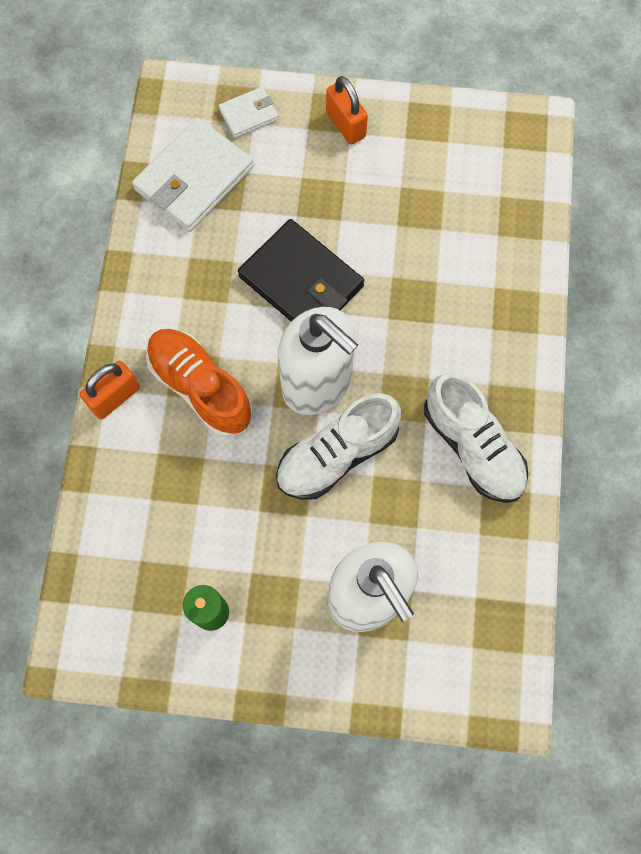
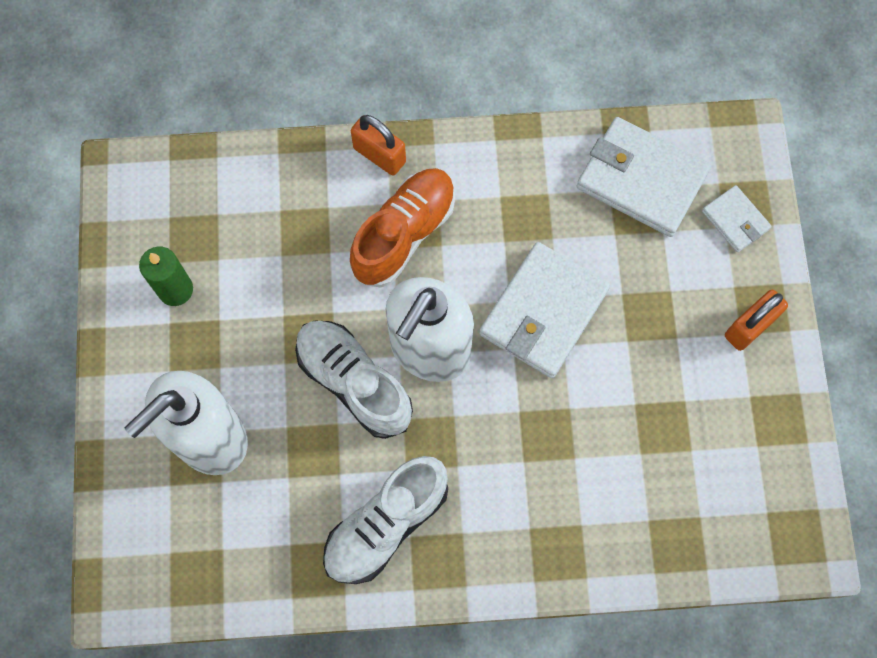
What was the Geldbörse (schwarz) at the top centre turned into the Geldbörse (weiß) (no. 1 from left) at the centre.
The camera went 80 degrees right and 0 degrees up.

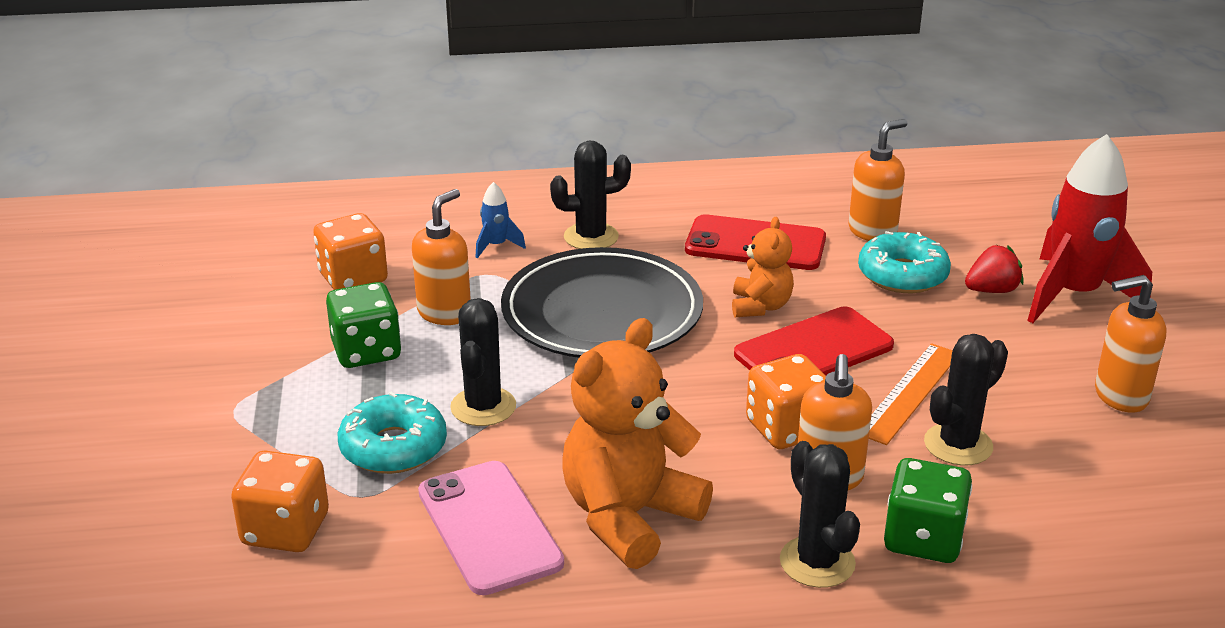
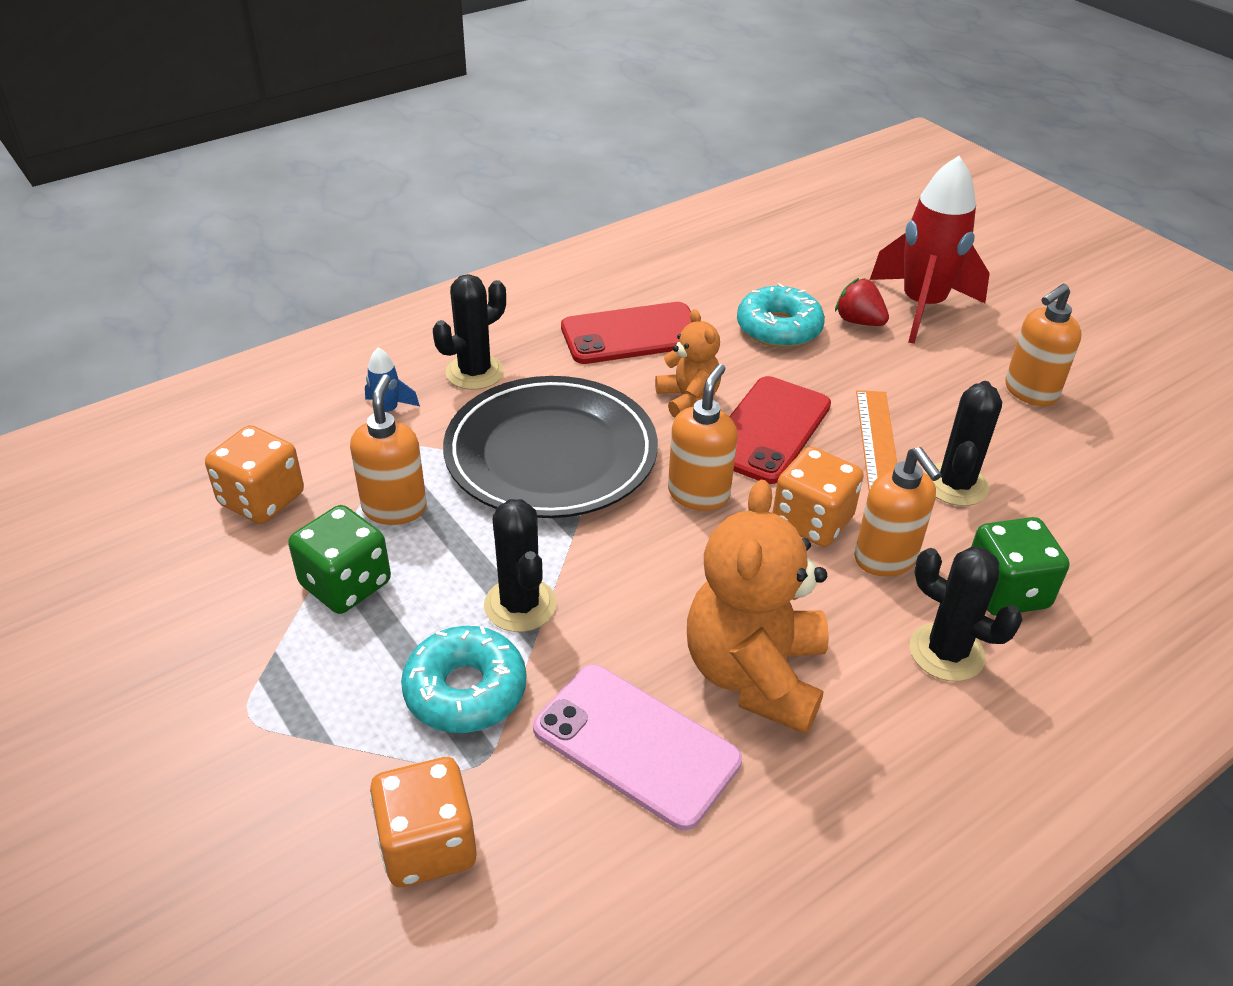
The Seifenspender (orange) (no. 3 from left in the first image) ended up elsewhere, having gone from the top right to the centre.
The Erdbeere (rot) at the middle right ended up facing another way, 90 degrees counterclockwise from before.
The camera went 30 degrees left and 10 degrees up.

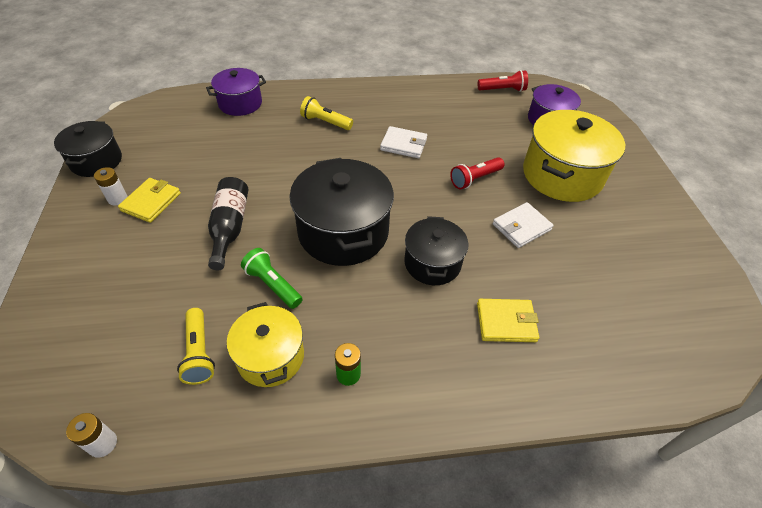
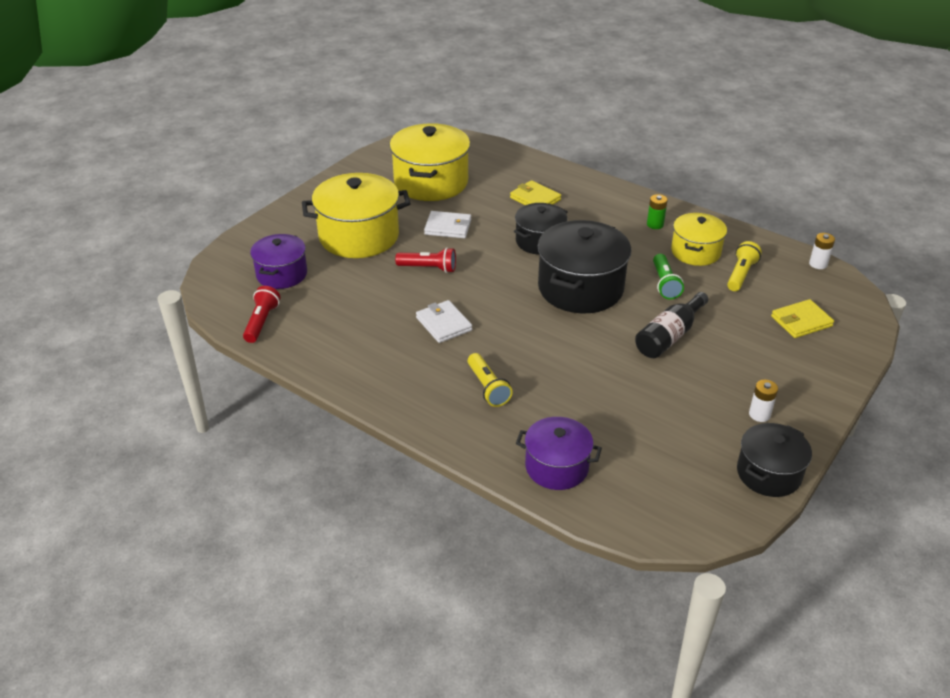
The Geldbörse (gelb) (no. 1 from left in the first image) ended up elsewhere, having gone from the middle left to the middle right.
The Taschenlampe (rot) (no. 2 from left in the first image) at the top centre ended up facing another way, 60 degrees clockwise from before.
The second view gained the Kochtopf (gelb) (no. 2 from left) at the top centre.
The camera went 135 degrees left and 10 degrees down.

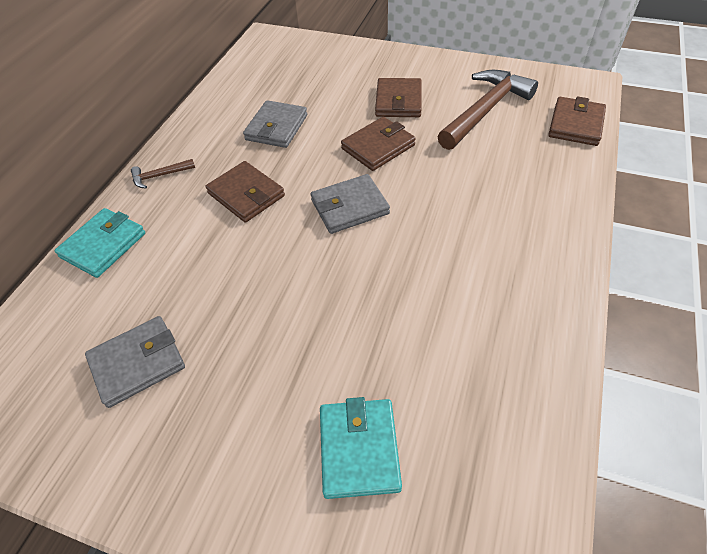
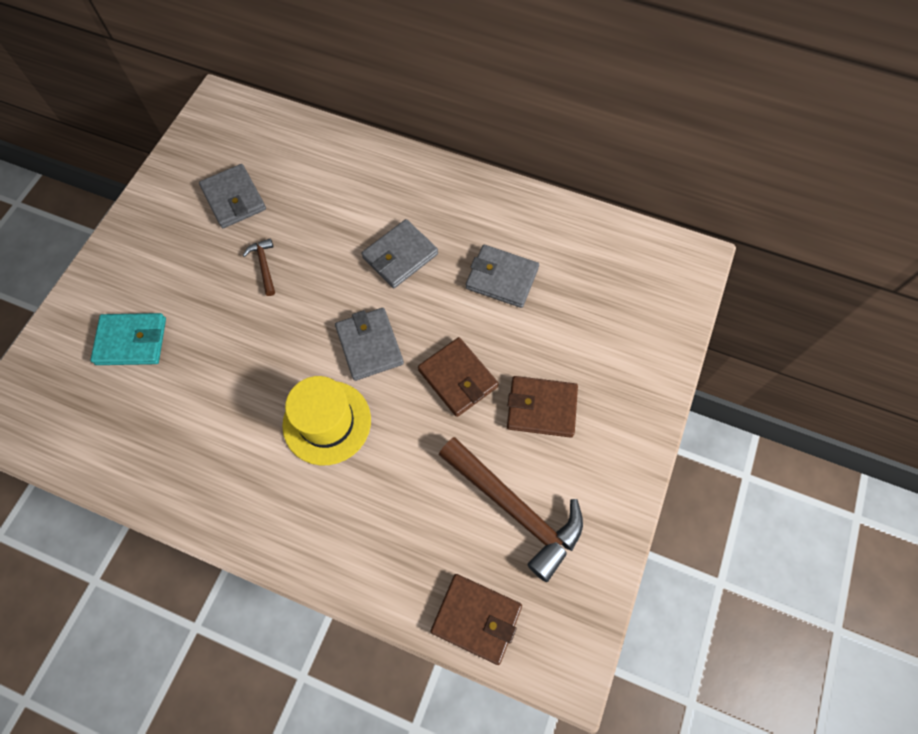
The second view lost the Geldbörse (türkis) (no. 1 from left) at the middle left.
The Hammer (braun) (no. 1 from left) ended up elsewhere, having gone from the top left to the middle left.
What was the Geldbörse (braun) (no. 1 from left) at the centre turned into the Geldbörse (grau) (no. 3 from left) at the centre.
The second view gained the Hut (gelb) at the centre.
The camera went 90 degrees right and 15 degrees up.

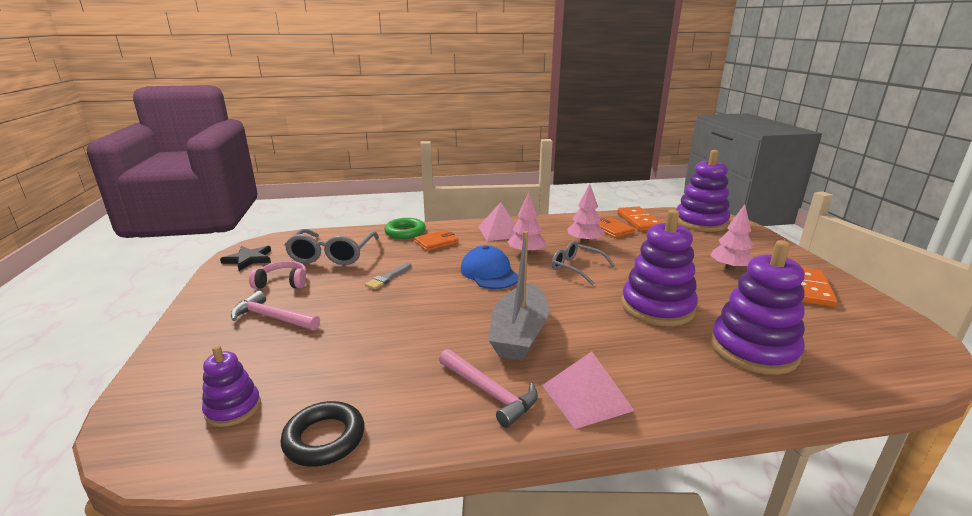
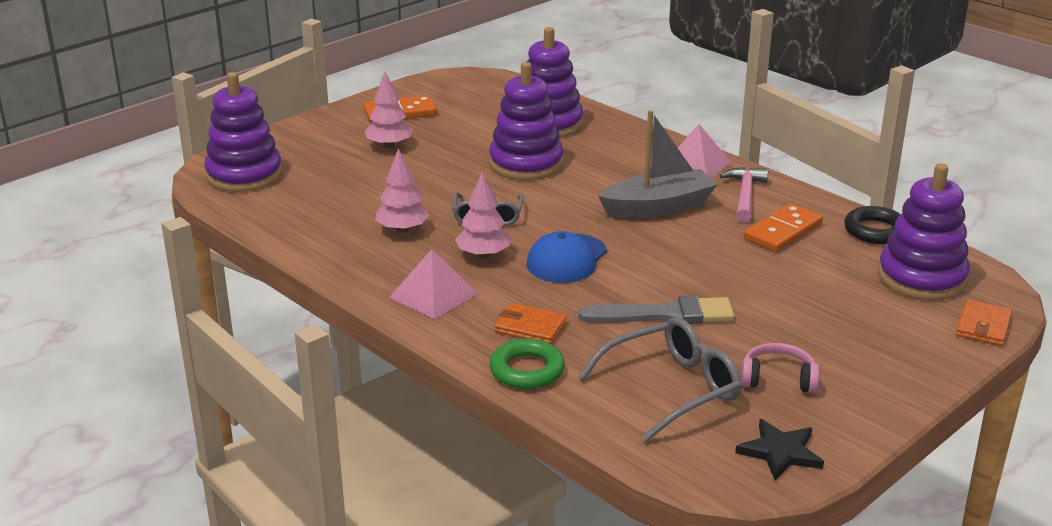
The size of the Stapelspielzeug (lila) (no. 1 from left in the first image) at the bottom left changed by a factor of 1.85.
The second view lost the Hammer (rosa) (no. 1 from left) at the middle left.
The Kopfhörer (rosa) at the middle left ended up facing another way, 135 degrees clockwise from before.
The size of the Pinsel (grau) at the centre changed by a factor of 1.82.
The Geldbörse (orange) (no. 2 from left) ended up elsewhere, having gone from the centre to the middle right.
The Dominostein (orange) (no. 1 from left in the first image) ended up elsewhere, having gone from the centre to the middle right.
The camera went 125 degrees left and 5 degrees up.

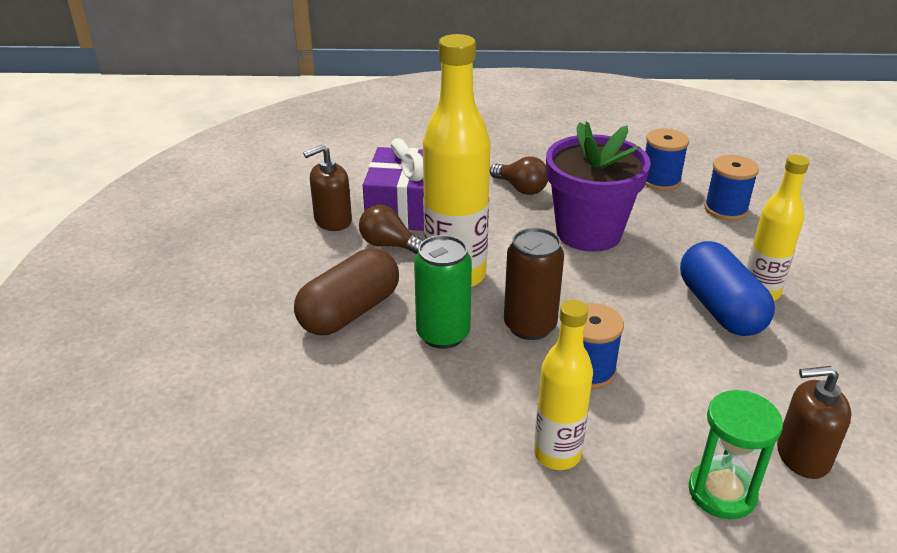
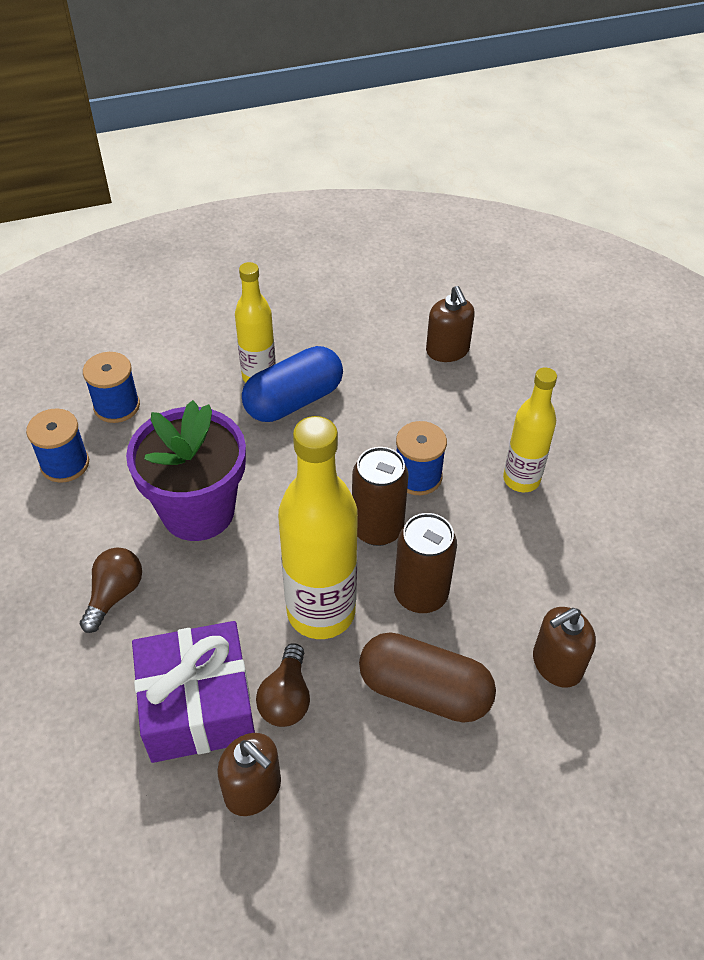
What was the Dose (grün) at the centre turned into the Dose (braun) (no. 2 from left) at the centre.
The second view lost the Sanduhr (grün) at the bottom right.
The second view gained the Seifenspender (braun) (no. 3 from left) at the bottom right.
The camera went 110 degrees left and 15 degrees up.

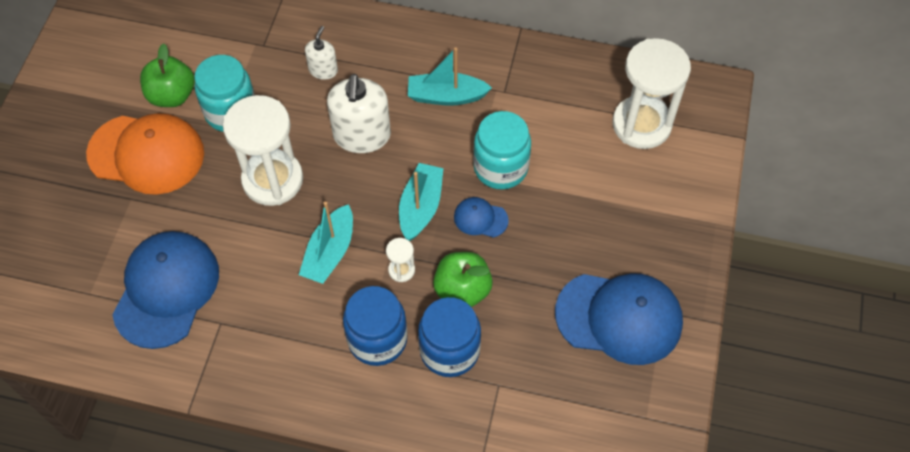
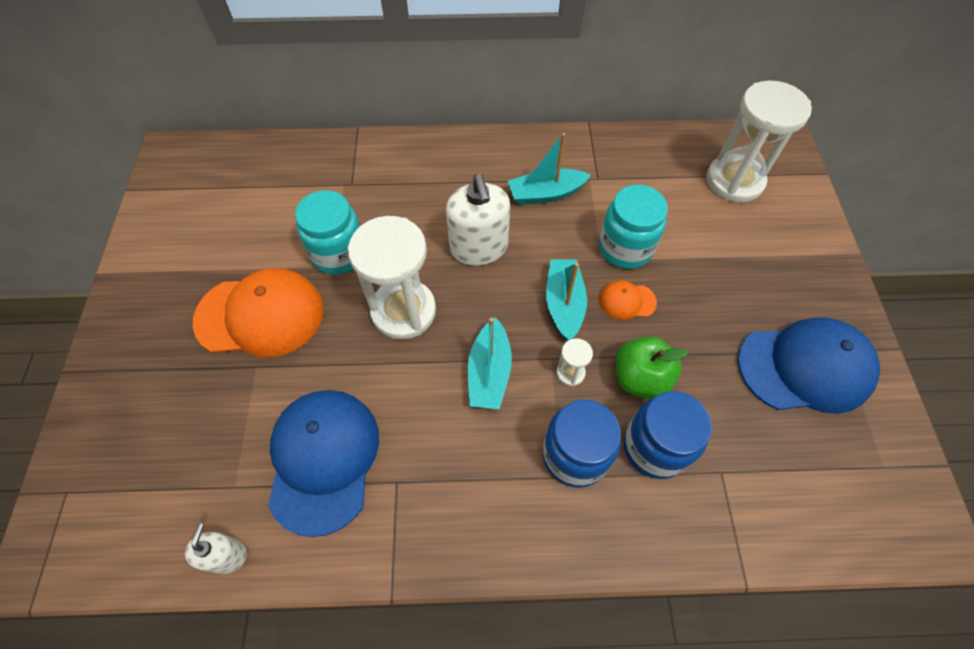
The second view lost the Apfel (grün) (no. 1 from left) at the top left.
The Seifenspender (weiß) (no. 1 from left) ended up elsewhere, having gone from the top centre to the bottom left.
What was the Kappe (blau) (no. 2 from left) at the centre turned into the Kappe (orange) (no. 2 from left) at the centre.
The camera went 15 degrees left and 0 degrees up.

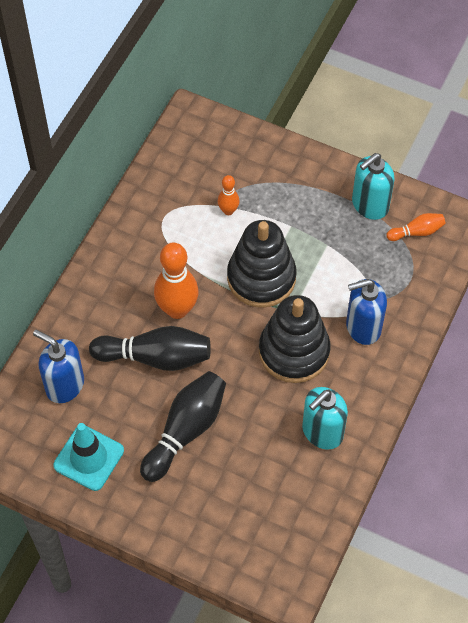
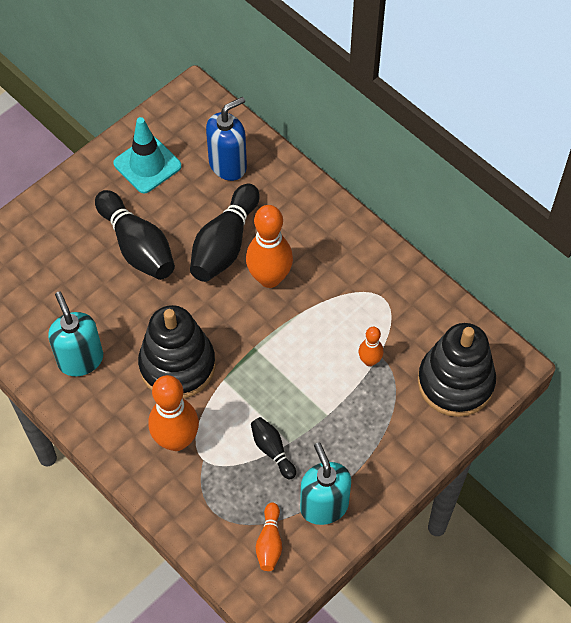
The Stapelspielzeug (schwarz) (no. 1 from left in the first image) ended up elsewhere, having gone from the centre to the middle right.
Where the Seifenspender (blau) (no. 2 from left) stood at the middle right, the Bowlingkegel (orange) (no. 1 from left) came to stand at the middle left.
The second view gained the Bowlingkegel (schwarz) (no. 3 from left) at the bottom centre.
The camera went 110 degrees right and 0 degrees up.

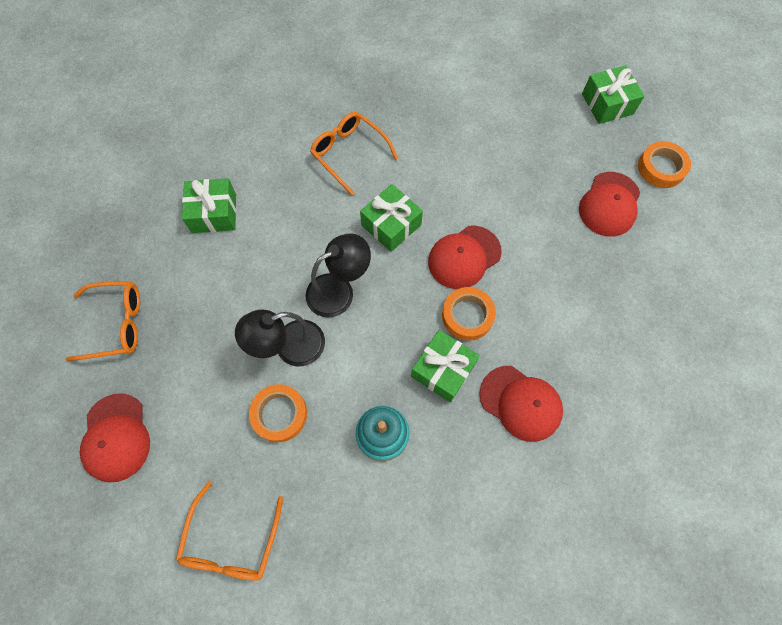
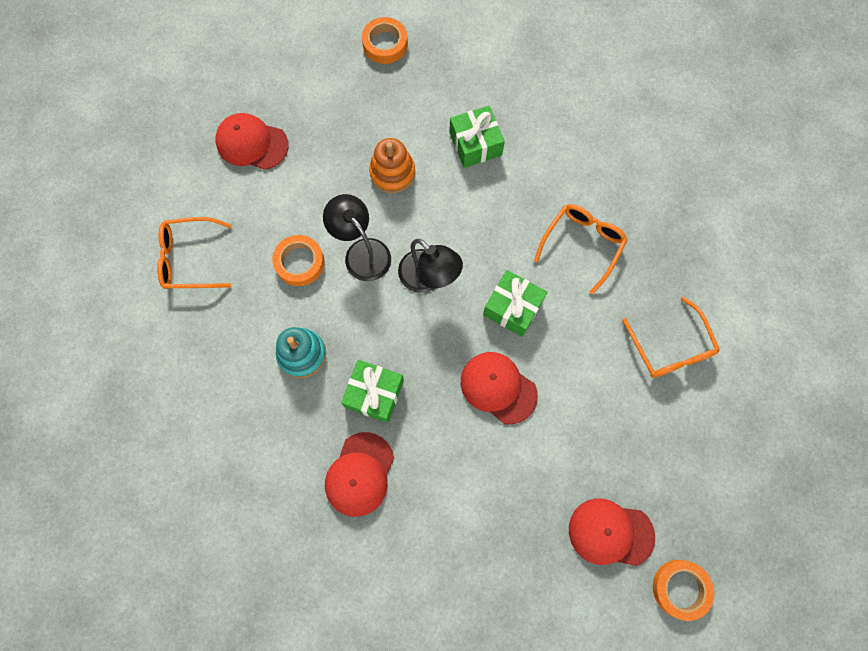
The Brille (orange) (no. 1 from left in the first image) ended up elsewhere, having gone from the middle left to the middle right.
The Kappe (rot) (no. 1 from left) at the bottom left ended up facing another way, 45 degrees clockwise from before.
The Klebeband (orange) (no. 2 from left) ended up elsewhere, having gone from the centre to the top centre.
The second view lost the Geschenk (grün) (no. 4 from left) at the top right.
The second view gained the Stapelspielzeug (orange) at the top centre.
The camera went 75 degrees right and 5 degrees up.

